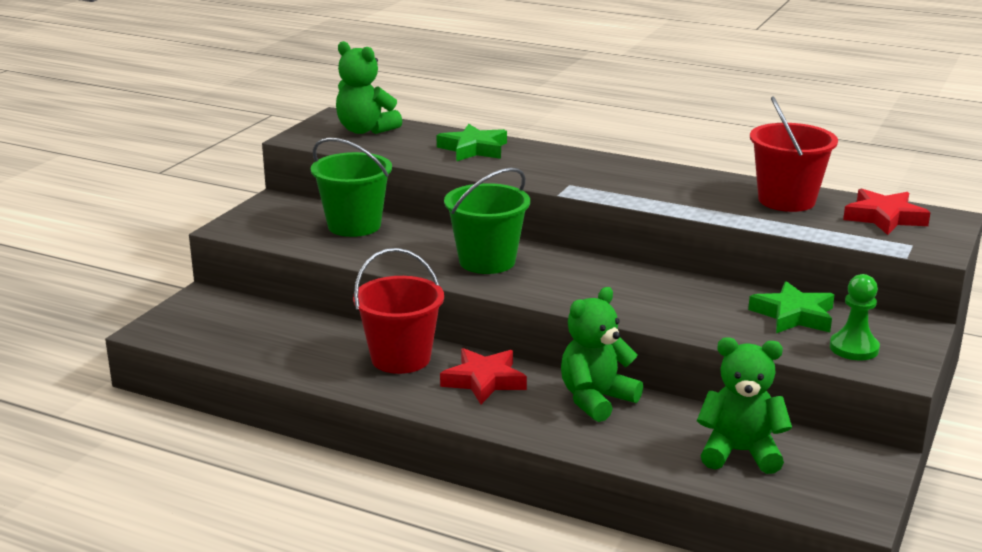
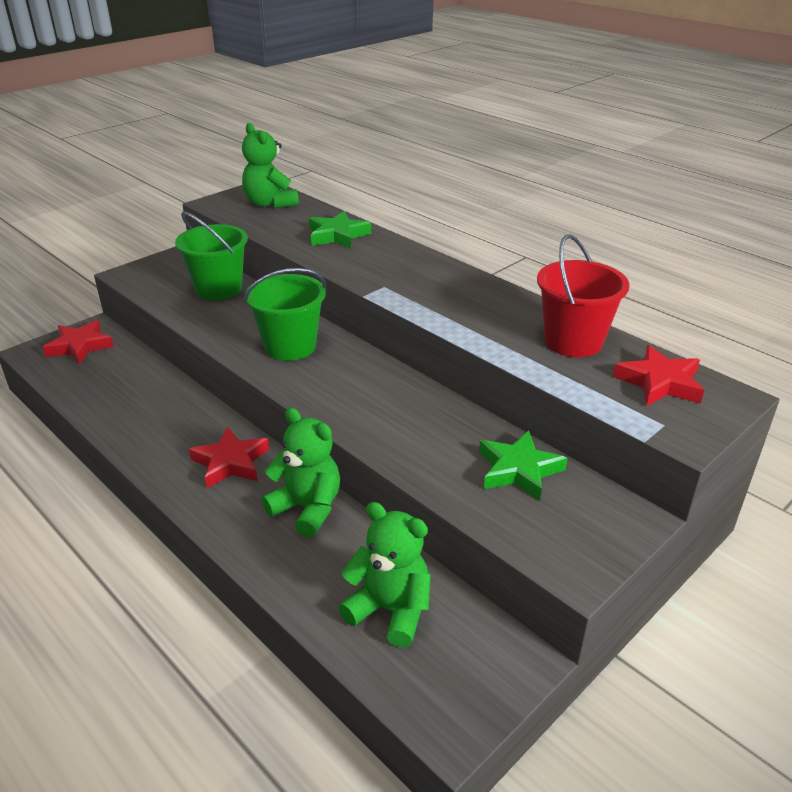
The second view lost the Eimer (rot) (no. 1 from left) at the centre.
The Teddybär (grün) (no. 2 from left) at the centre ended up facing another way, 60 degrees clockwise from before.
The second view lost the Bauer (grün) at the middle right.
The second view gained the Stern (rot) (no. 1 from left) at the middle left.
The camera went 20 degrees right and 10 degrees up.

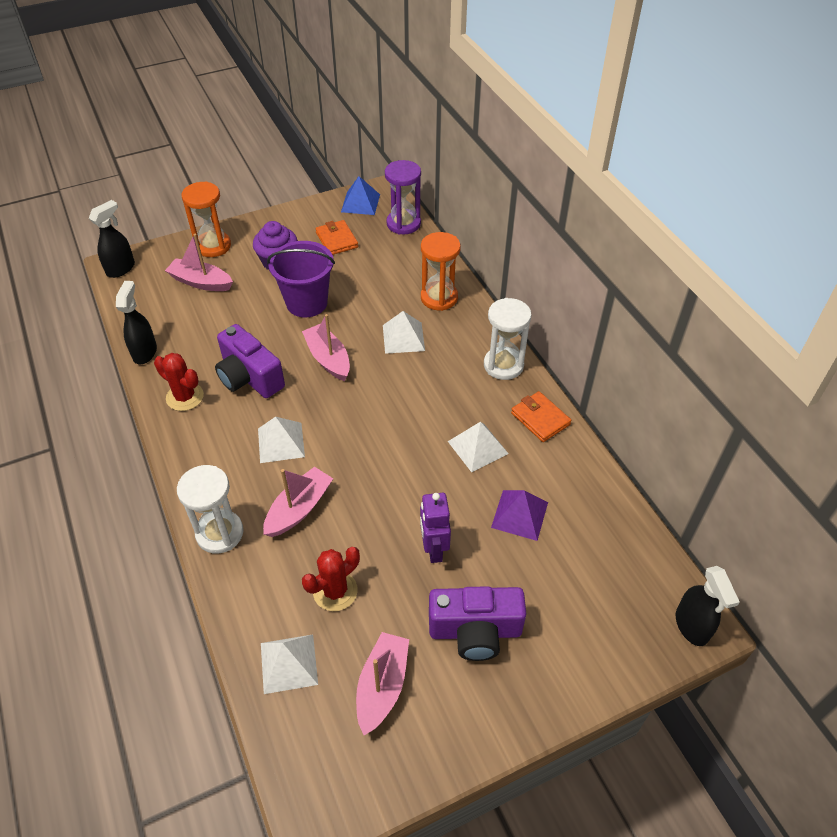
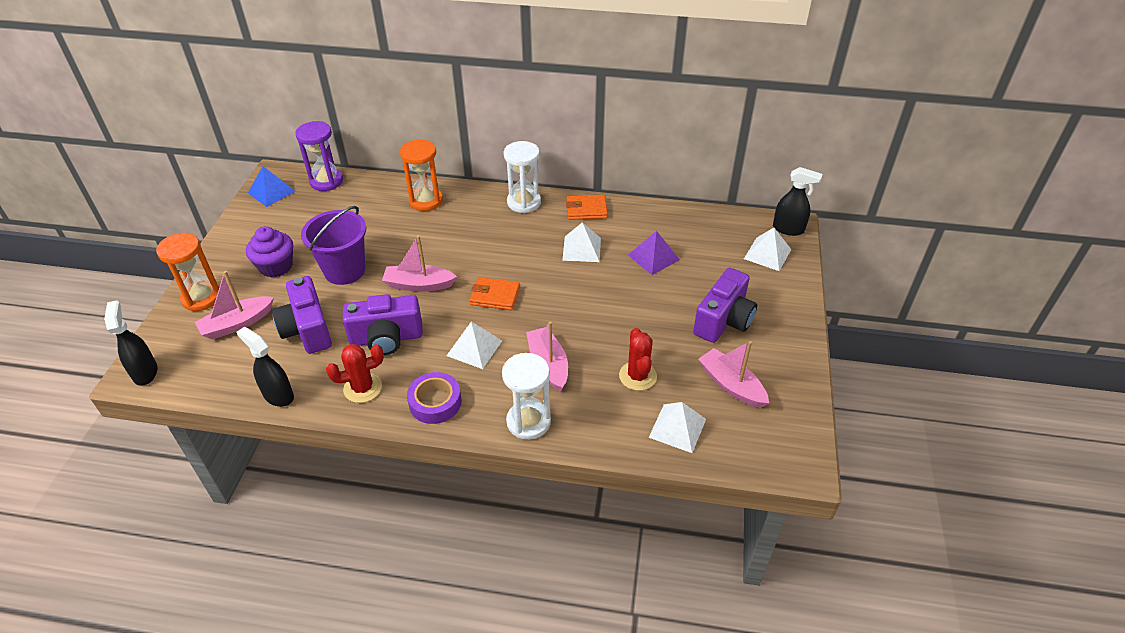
The Geldbörse (orange) (no. 1 from left) ended up elsewhere, having gone from the top centre to the centre.
The Pyramide (weiß) (no. 3 from left in the first image) ended up elsewhere, having gone from the centre to the middle right.
The second view lost the Roboter (lila) at the centre.
The second view gained the Kamera (lila) (no. 1 from left) at the middle left.
The second view gained the Klebeband (lila) at the centre.
The camera went 55 degrees left and 5 degrees down.

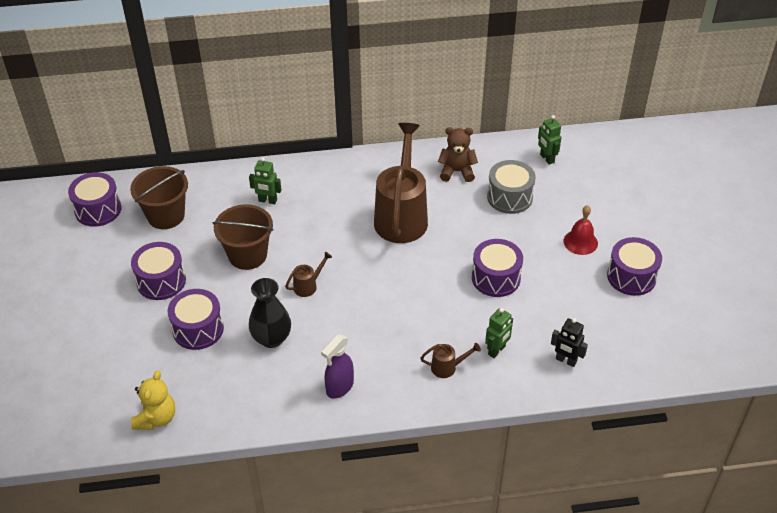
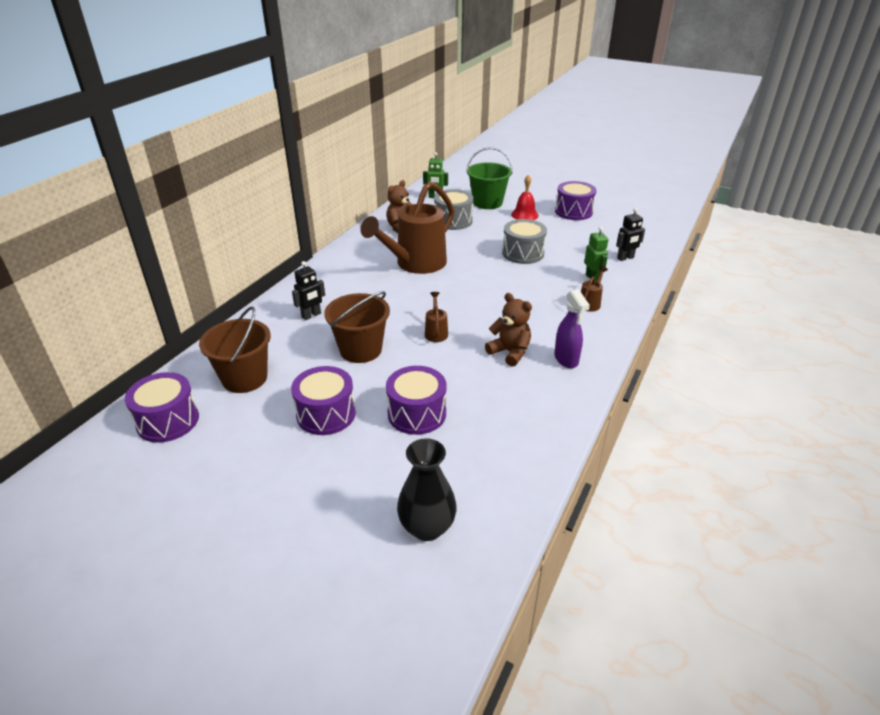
The second view lost the Teddybär (gelb) at the bottom left.
What was the Roboter (grün) (no. 1 from left) at the centre turned into the Roboter (schwarz) (no. 1 from left) at the centre.
The Vase (schwarz) ended up elsewhere, having gone from the centre to the bottom centre.
The Gießkanne (braun) (no. 2 from left in the first image) at the centre ended up facing another way, 90 degrees counterclockwise from before.
What was the Trommel (lila) (no. 4 from left) at the centre turned into the Trommel (grau) (no. 2 from left) at the centre.
The second view gained the Eimer (grün) at the top centre.
The second view gained the Teddybär (braun) (no. 2 from left) at the centre.
The camera went 55 degrees left and 10 degrees down.

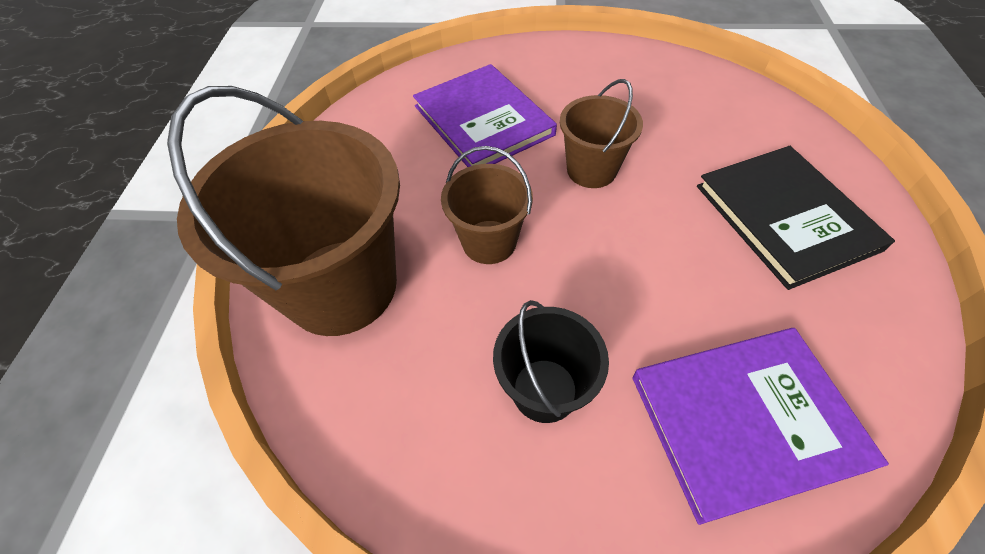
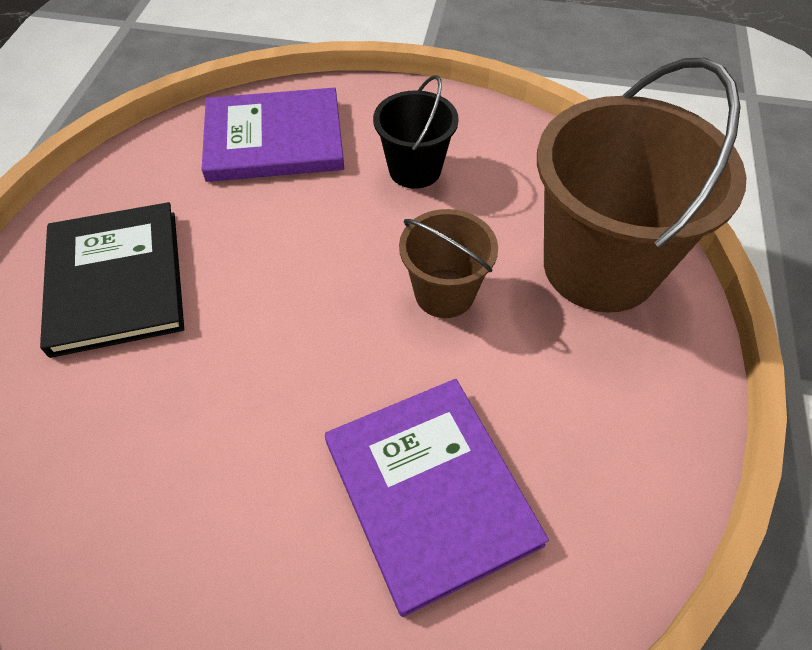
The second view lost the Eimer (braun) (no. 3 from left) at the top centre.
The camera went 175 degrees left and 0 degrees up.

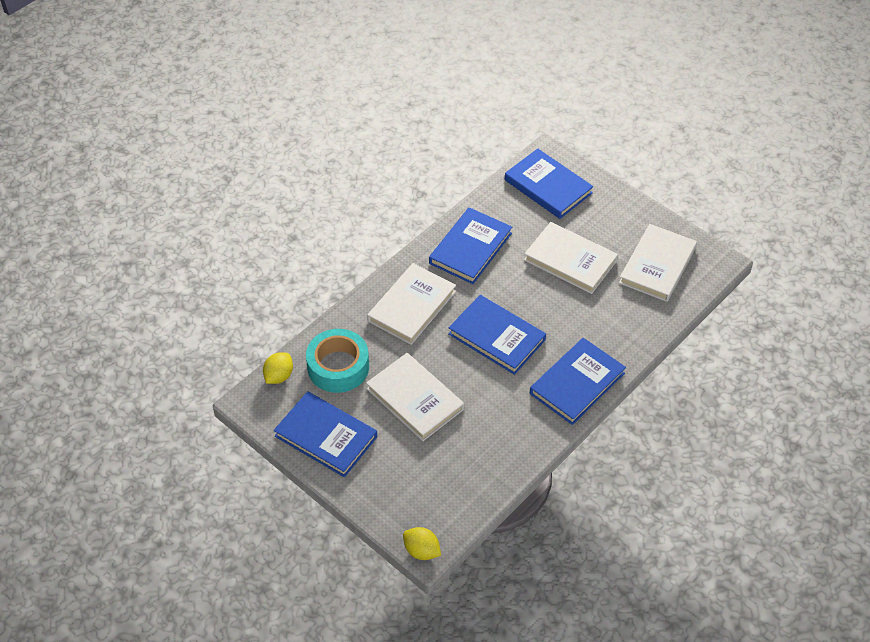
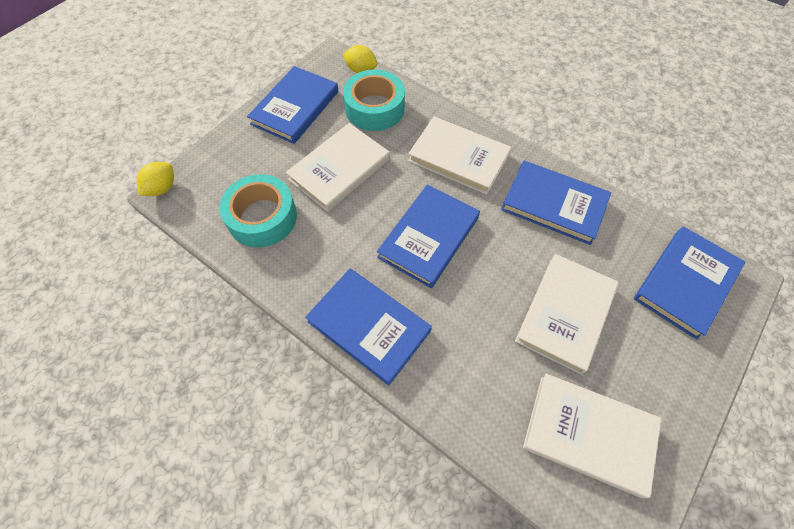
The second view gained the Klebeband (türkis) (no. 1 from left) at the middle left.
The camera went 85 degrees right and 10 degrees up.

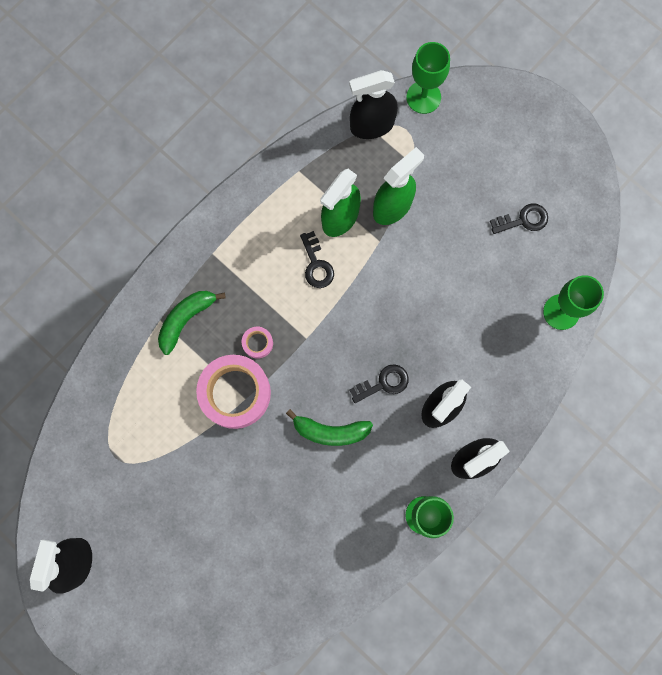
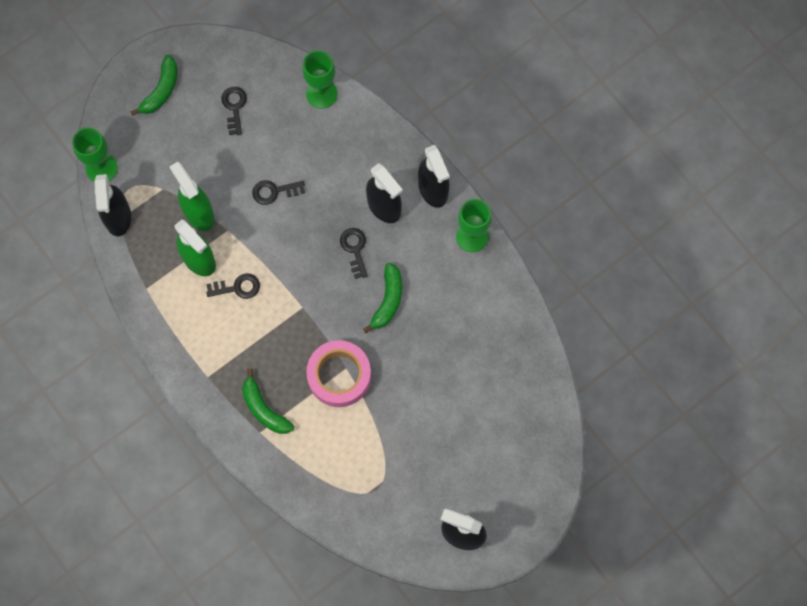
The second view lost the Klebeband (rosa) (no. 2 from left) at the centre.
The second view gained the Banane (grün) (no. 1 from left) at the top left.
The second view gained the Schlüssel (schwarz) (no. 3 from left) at the top centre.
The camera went 80 degrees left and 5 degrees down.

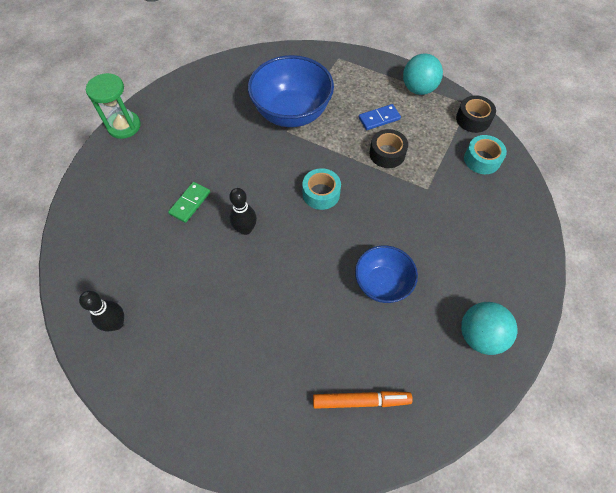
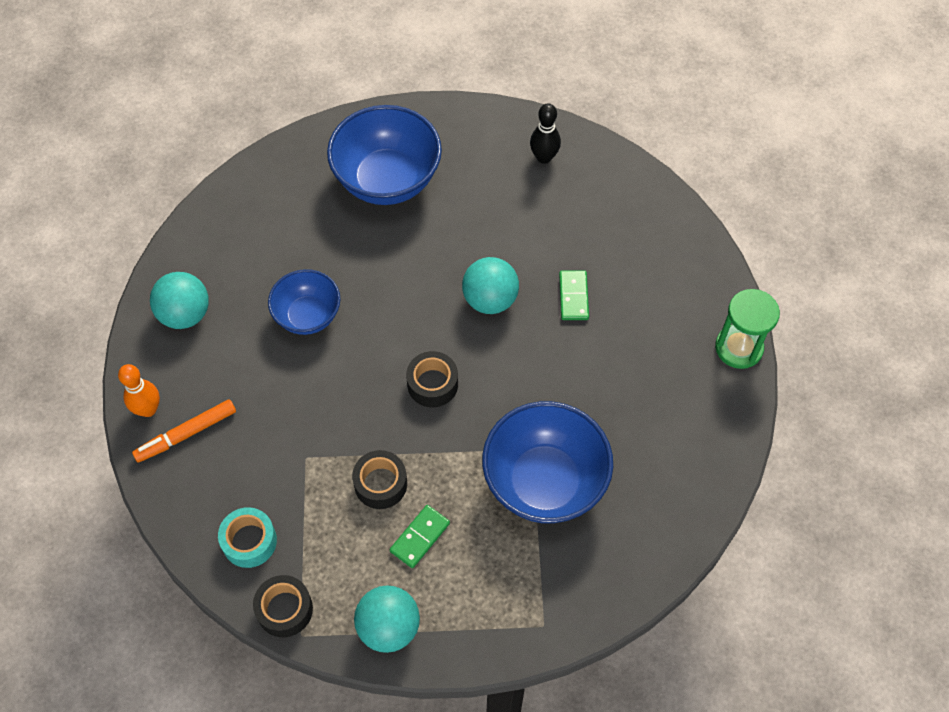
Where the Bowlingkegel (schwarz) (no. 2 from left) stood at the centre, the Ball (türkis) (no. 3 from left) came to stand at the centre.
What was the Klebeband (türkis) (no. 1 from left) at the centre turned into the Klebeband (schwarz) (no. 3 from left) at the centre.
The Filzstift (orange) ended up elsewhere, having gone from the bottom centre to the middle left.
What was the Dominostein (blau) at the top centre turned into the Dominostein (grün) (no. 1 from left) at the bottom centre.
The second view gained the Bowlingkegel (orange) at the middle left.
The second view gained the Schüssel (blau) (no. 2 from left) at the top centre.
The camera went 150 degrees right and 0 degrees up.

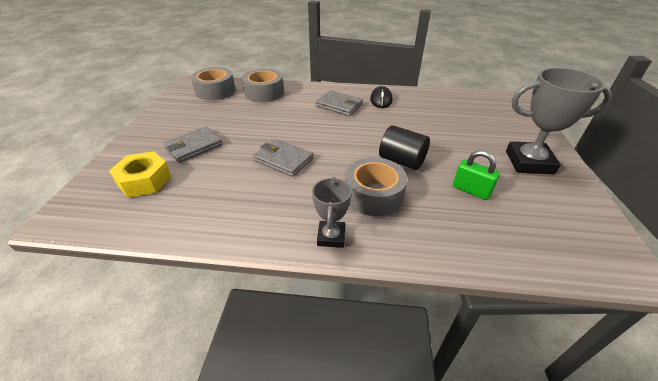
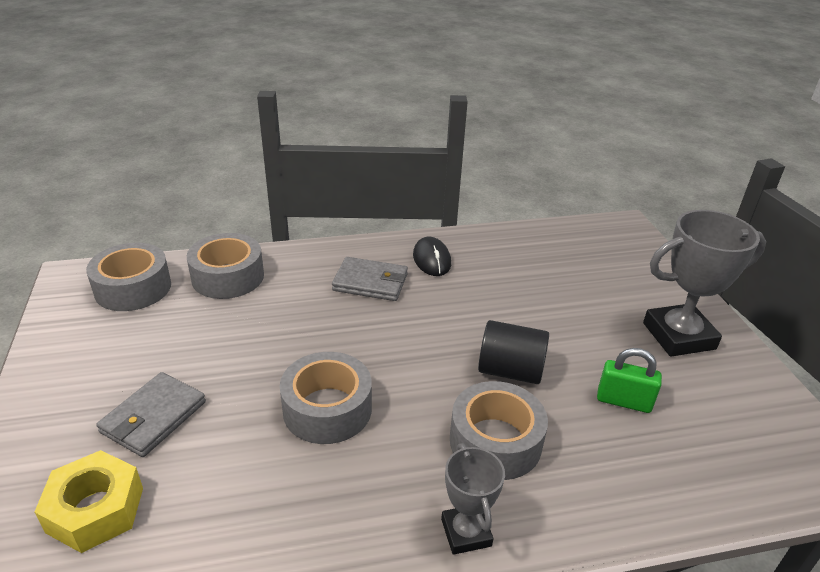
Where the Geldbörse (grau) (no. 2 from left) stood at the centre, the Klebeband (grau) (no. 3 from left) came to stand at the bottom centre.
The camera went 20 degrees left and 5 degrees down.

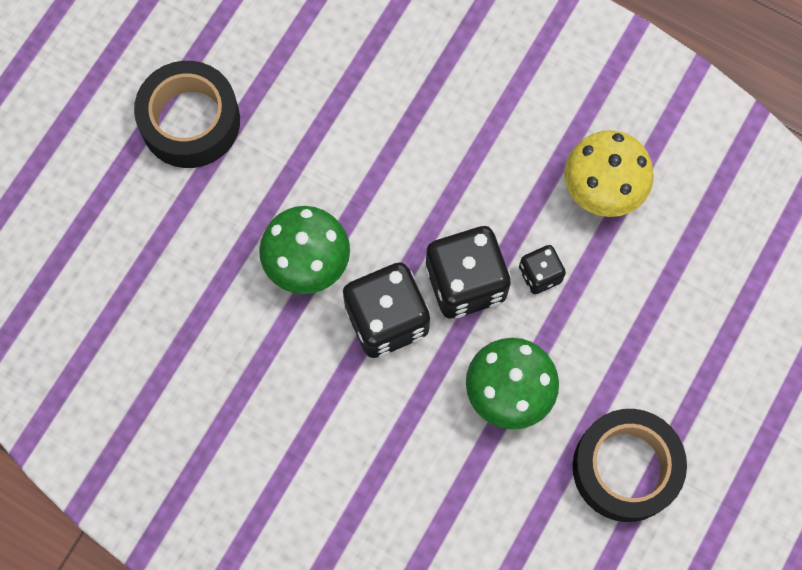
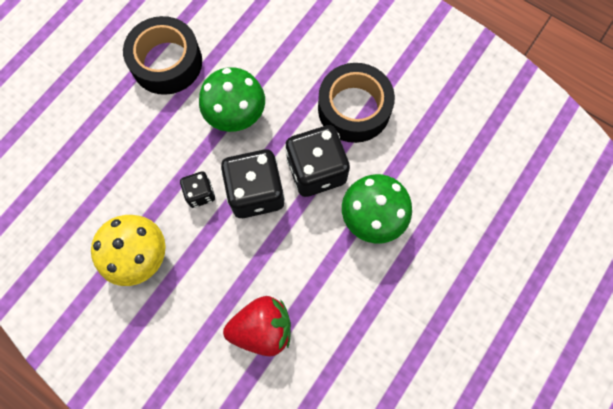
The Klebeband (schwarz) (no. 1 from left in the first image) ended up elsewhere, having gone from the top left to the top centre.
The second view gained the Erdbeere (rot) at the bottom centre.
The camera went 175 degrees left and 0 degrees up.

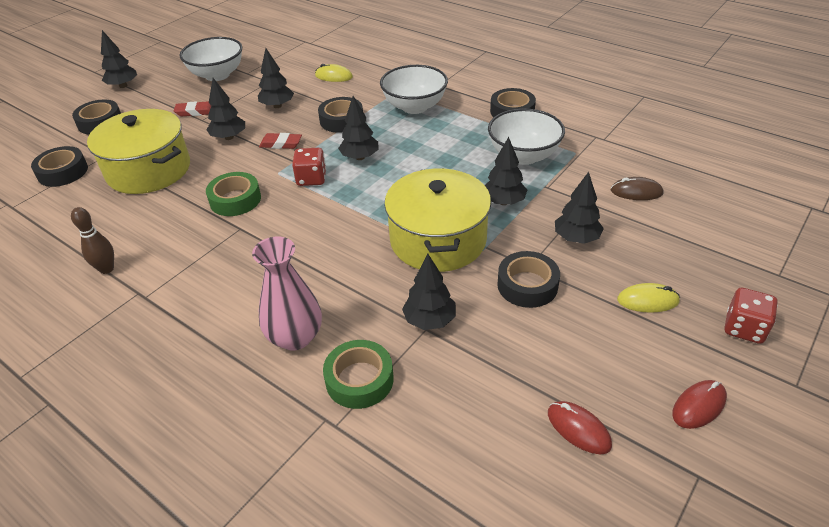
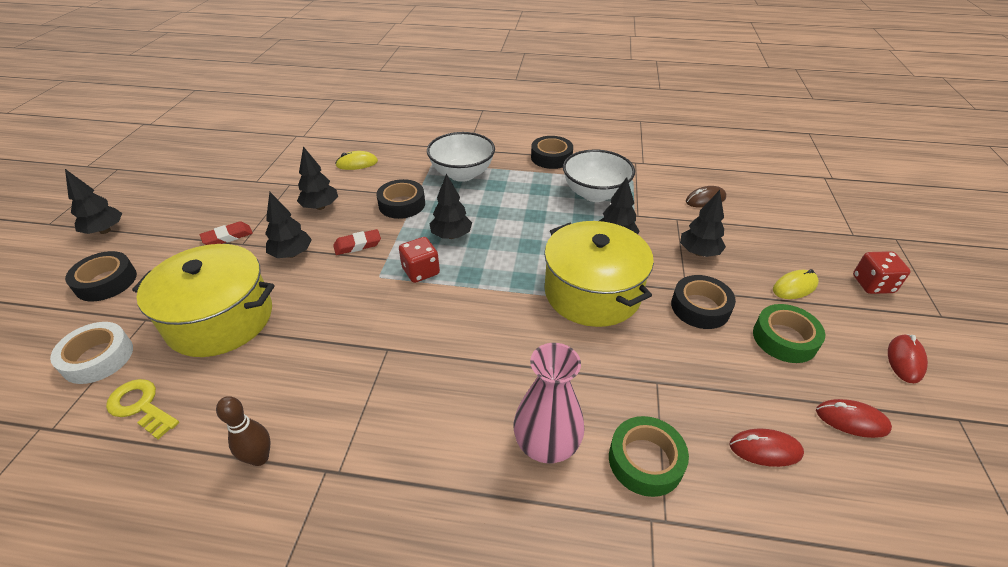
What was the Klebeband (schwarz) (no. 1 from left) at the top left turned into the Klebeband (weiß) at the middle left.
The second view lost the Schüssel (weiß) (no. 1 from left) at the top left.
The Klebeband (grün) (no. 1 from left in the first image) ended up elsewhere, having gone from the middle left to the middle right.
The second view lost the Baum (schwarz) (no. 5 from left) at the centre.
The second view gained the Schlüssel (gelb) at the bottom left.
The second view gained the Computermaus (rot) (no. 1 from left) at the bottom right.
The camera went 30 degrees left and 0 degrees up.

